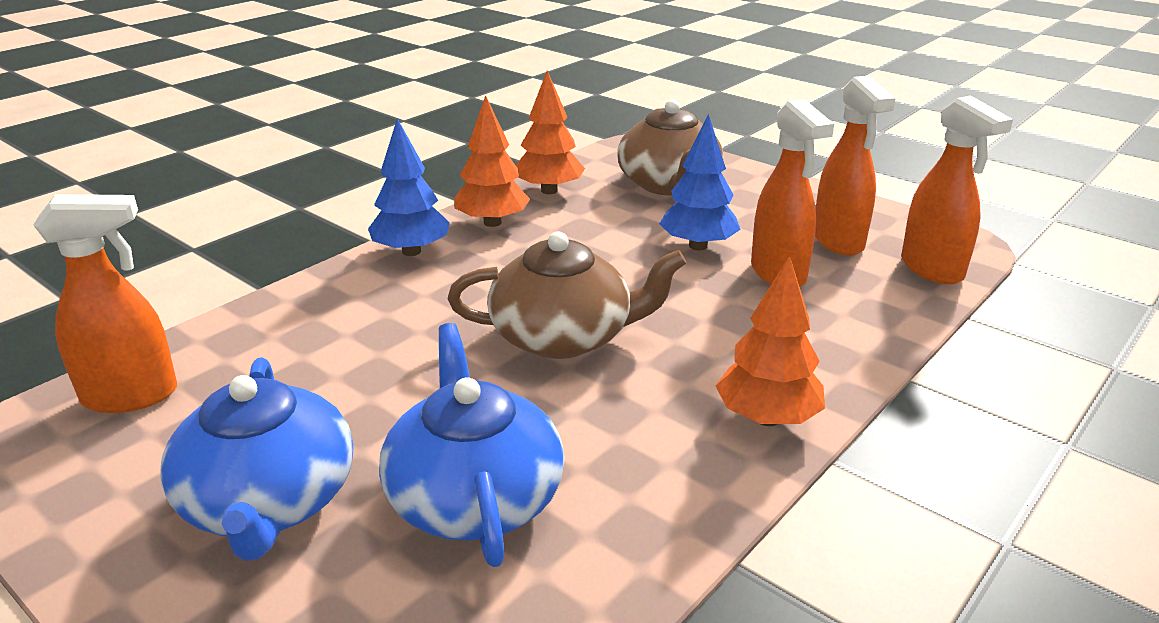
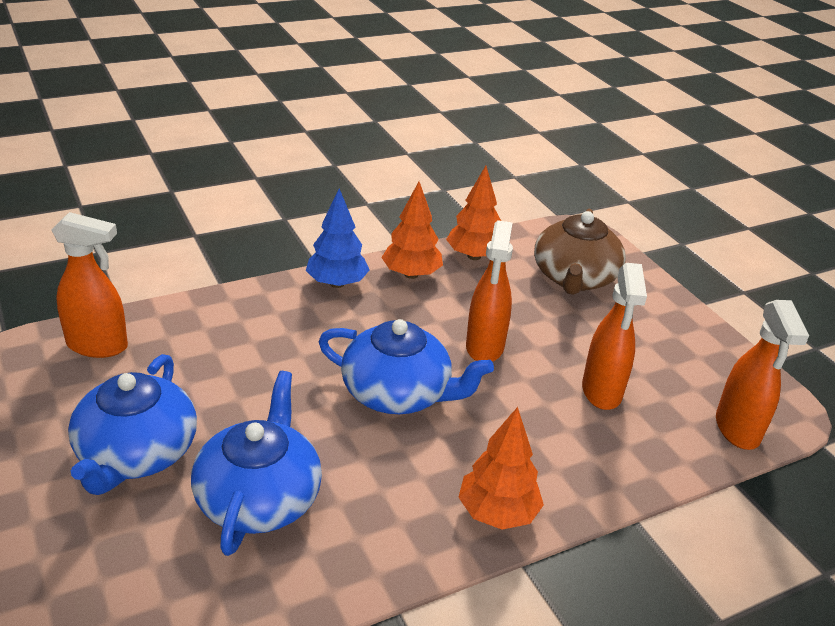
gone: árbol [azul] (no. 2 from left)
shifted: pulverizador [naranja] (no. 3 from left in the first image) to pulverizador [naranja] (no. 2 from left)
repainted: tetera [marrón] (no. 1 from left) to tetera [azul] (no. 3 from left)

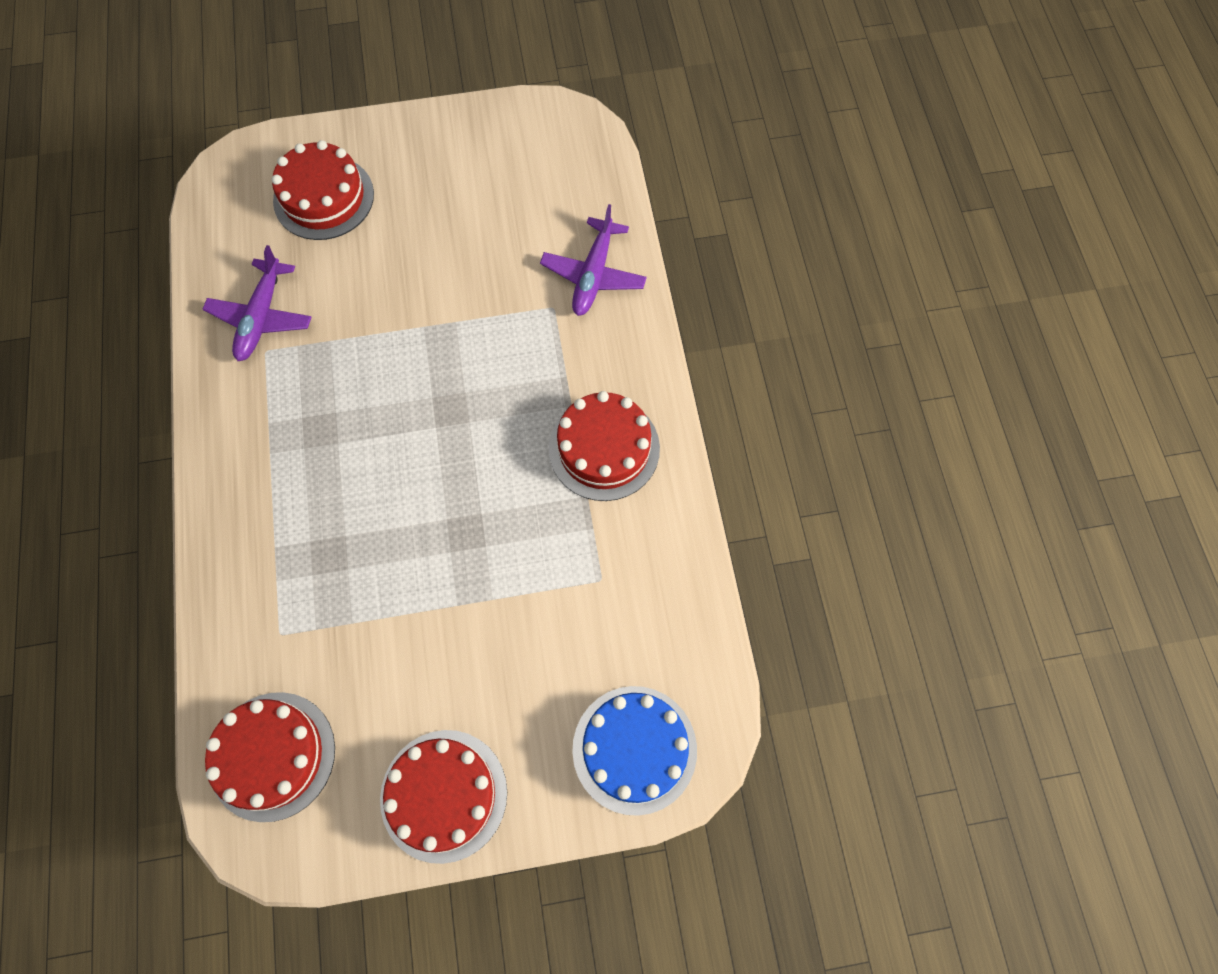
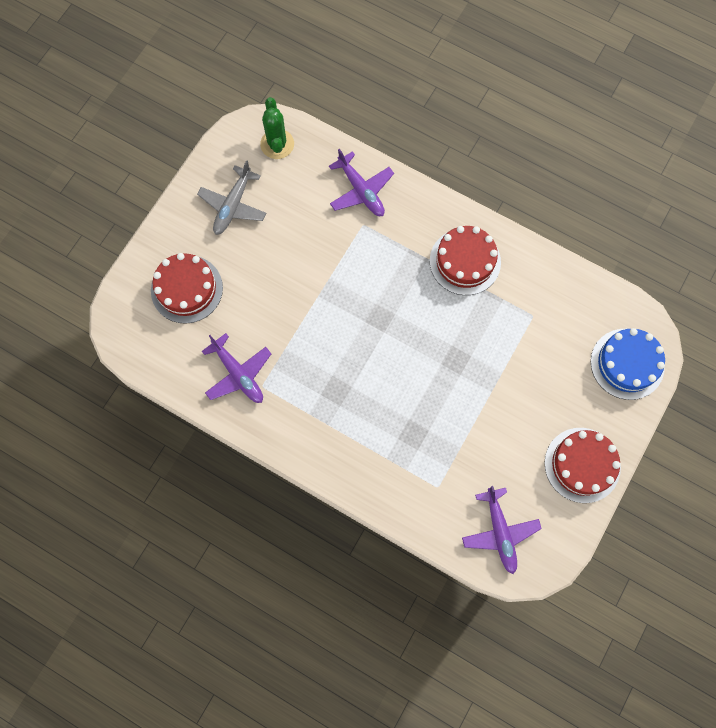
new: avión [gris]; cactus [verde]
swapped: tarta [rojo] (no. 1 from left) to avión [morado] (no. 3 from left)

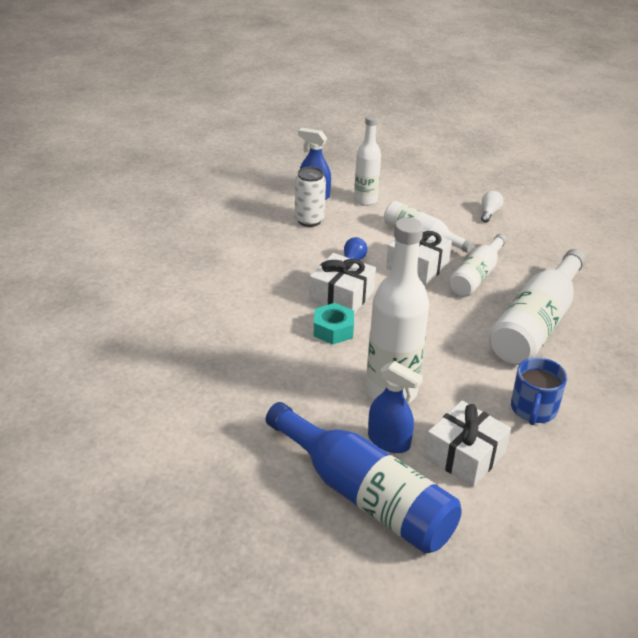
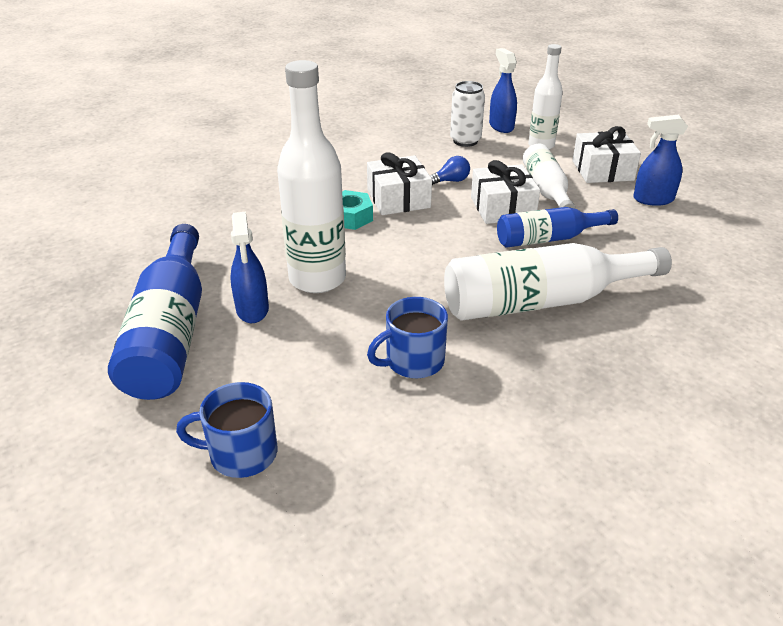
new: taza [azul] (no. 1 from left)
shifted: regalo [blanco] (no. 3 from left)
swapped: bombilla [blanco] to pulverizador [azul] (no. 3 from left)
repainted: botella [blanco] (no. 4 from left) to botella [azul] (no. 2 from left)

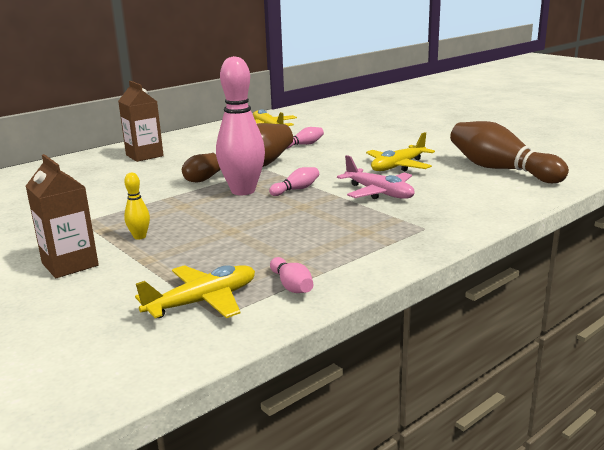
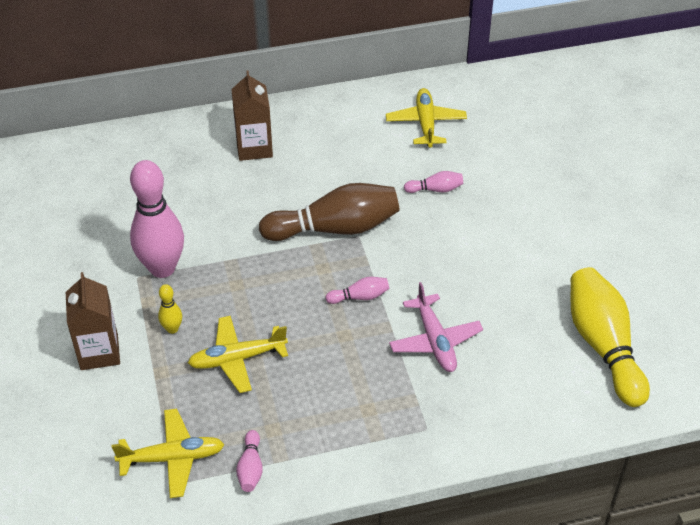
shifted: bolo [rosa] (no. 1 from left); avión [amarillo] (no. 3 from left in the first image) to avión [amarillo] (no. 2 from left)
repainted: bolo [marrón] (no. 2 from left) to bolo [amarillo] (no. 2 from left)

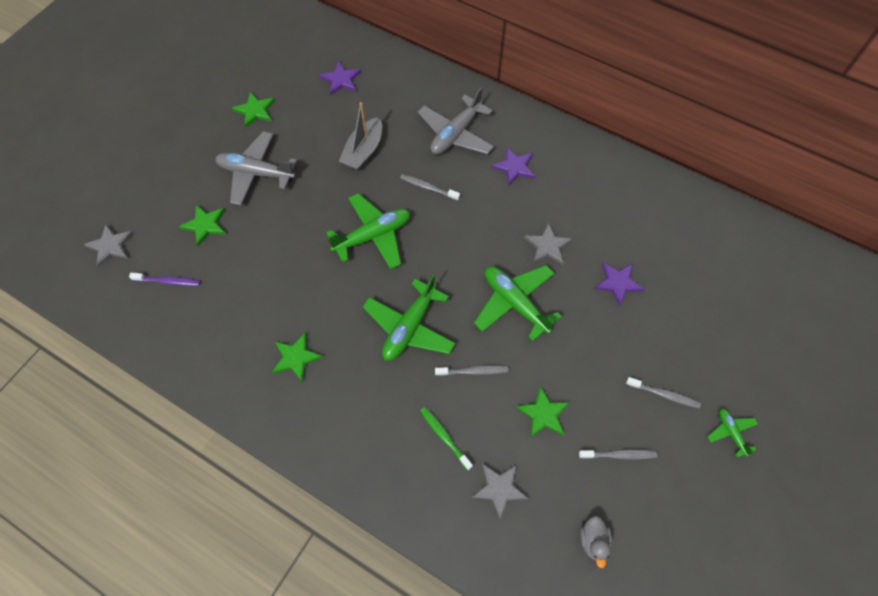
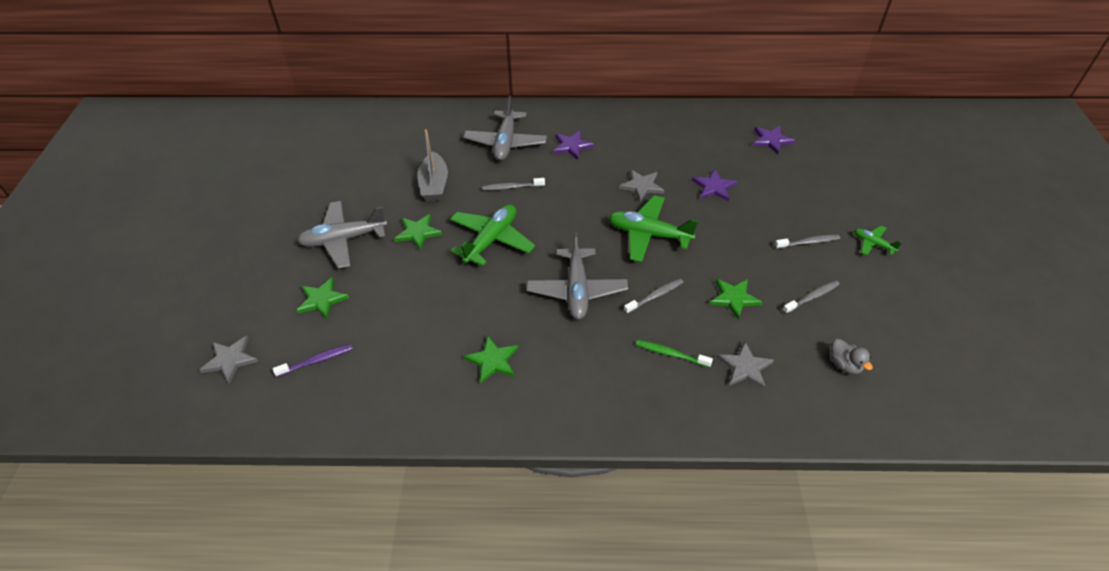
shifted: estrella [verde] (no. 2 from left); estrella [morado] (no. 1 from left in the first image) to estrella [morado] (no. 3 from left)
repainted: avión [verde] (no. 2 from left) to avión [gris] (no. 3 from left)

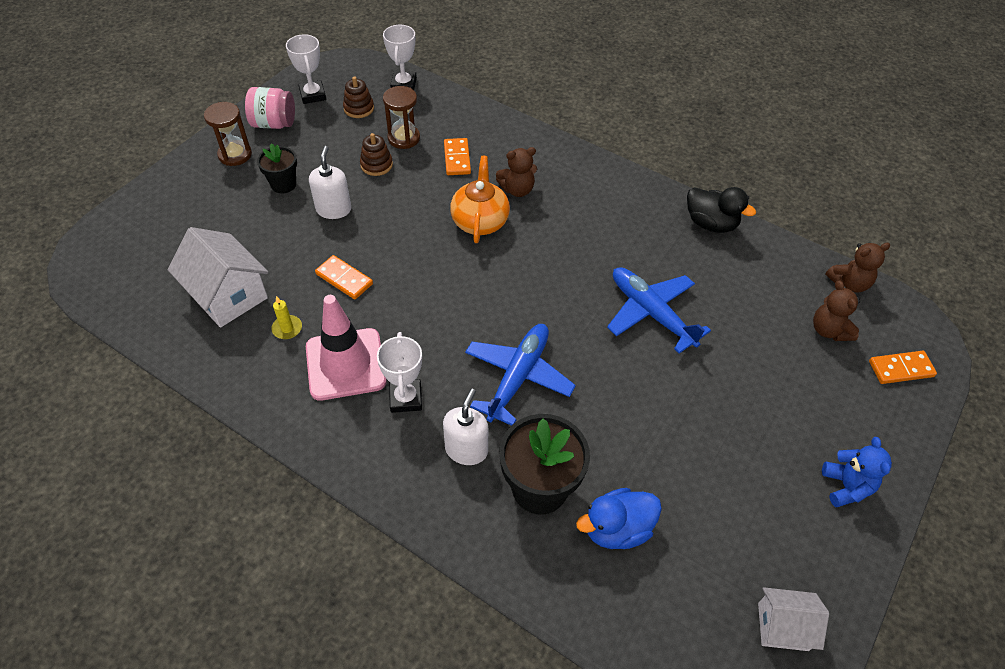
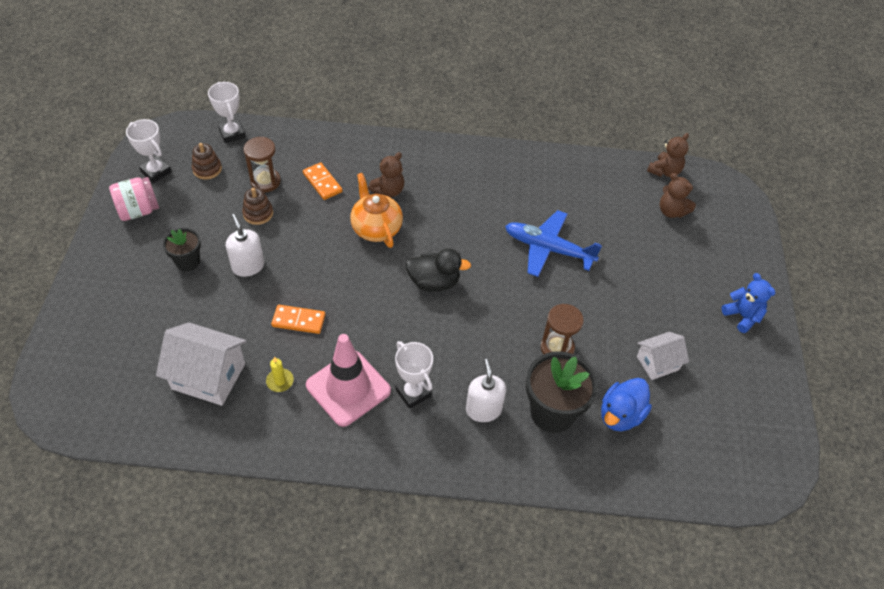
gone: avión [azul] (no. 1 from left); ficha de dominó [naranja] (no. 3 from left)
shifted: pato [negro]; reloj de arena [marrón] (no. 1 from left in the first image) to reloj de arena [marrón] (no. 2 from left); casa [blanco] (no. 2 from left)

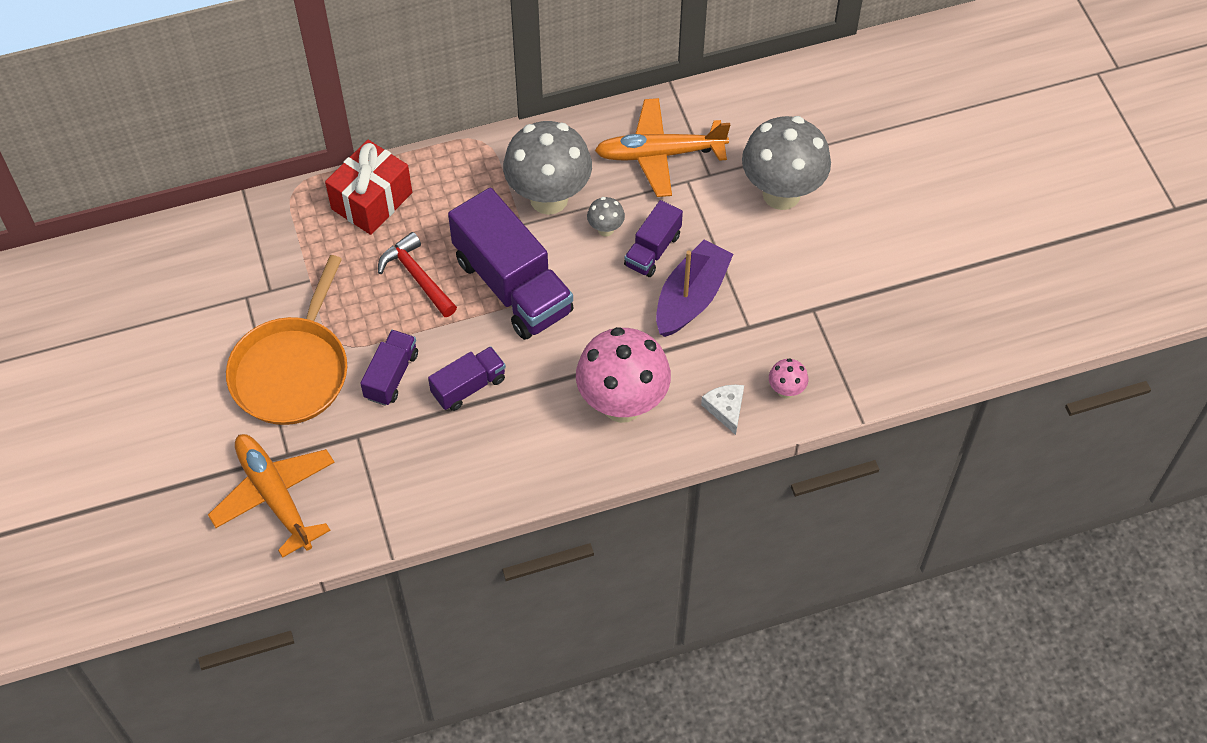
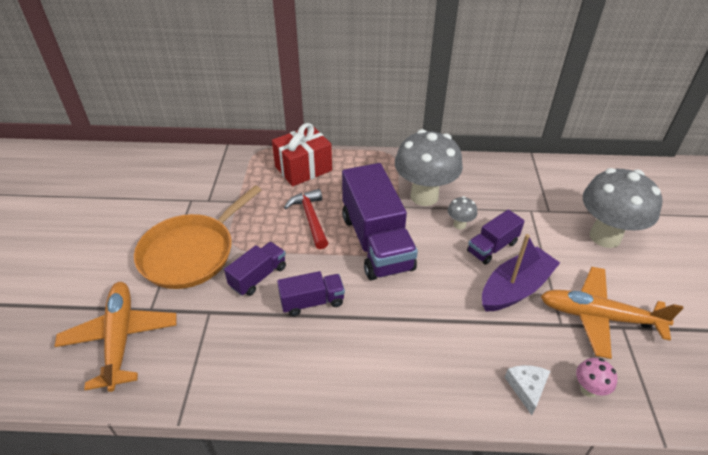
gone: seta [rosa] (no. 1 from left)
shifted: avión [naranja] (no. 2 from left)

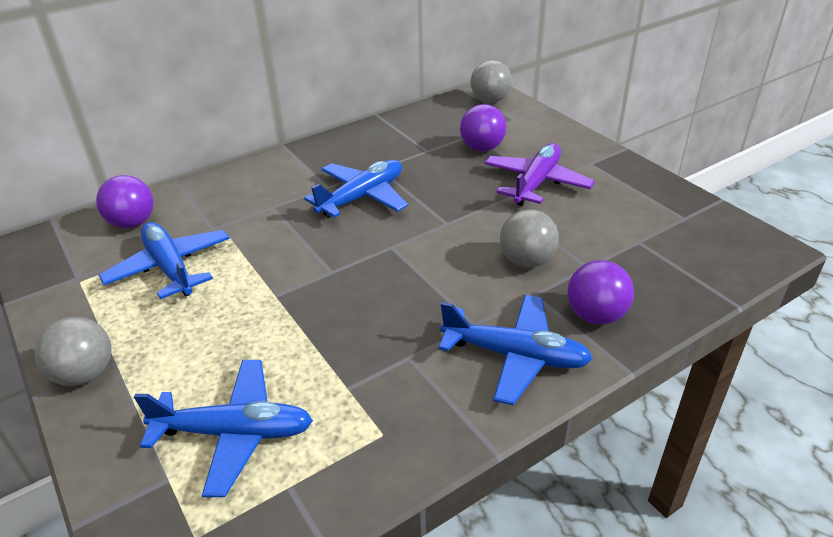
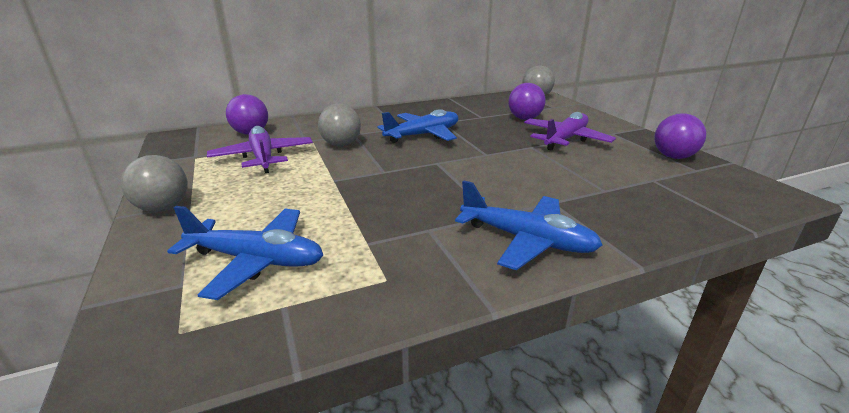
shifted: pelota [gris] (no. 3 from left in the first image) to pelota [gris] (no. 2 from left); pelota [morado] (no. 3 from left)
repainted: avión [azul] (no. 1 from left) to avión [morado] (no. 1 from left)

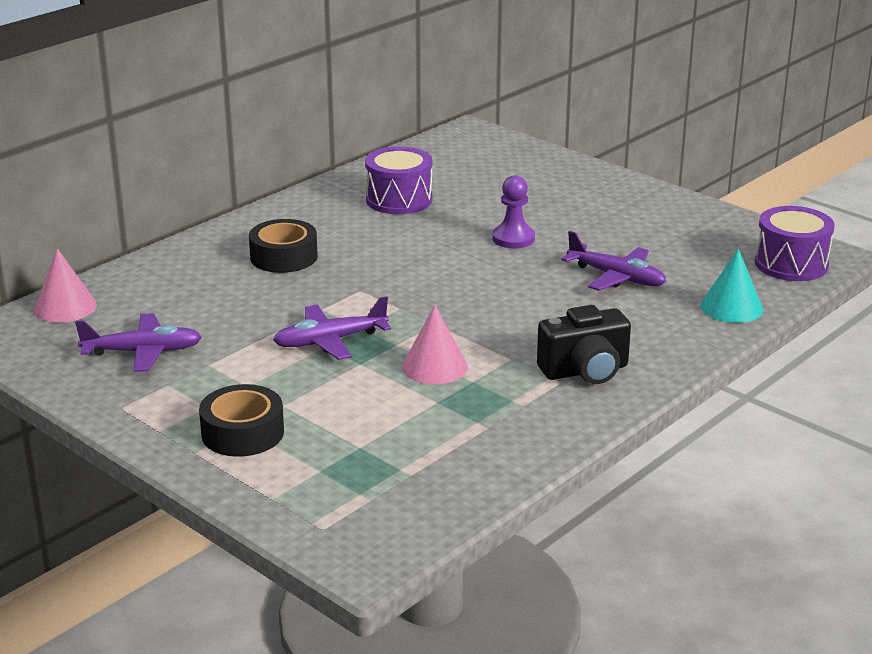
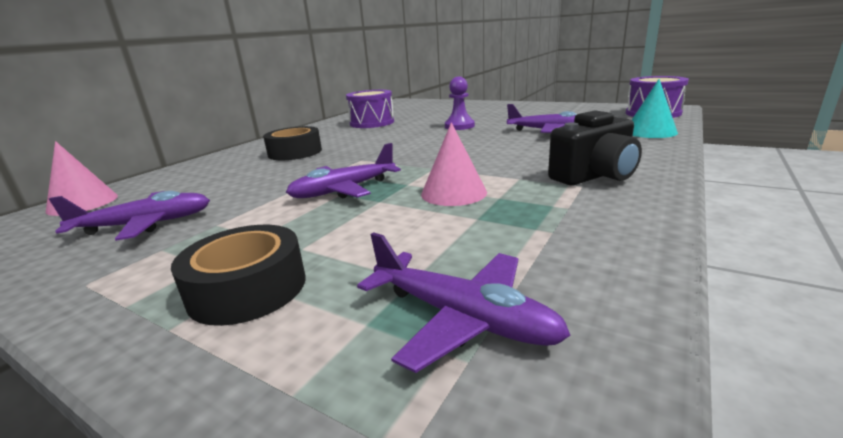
new: avión [morado] (no. 3 from left)

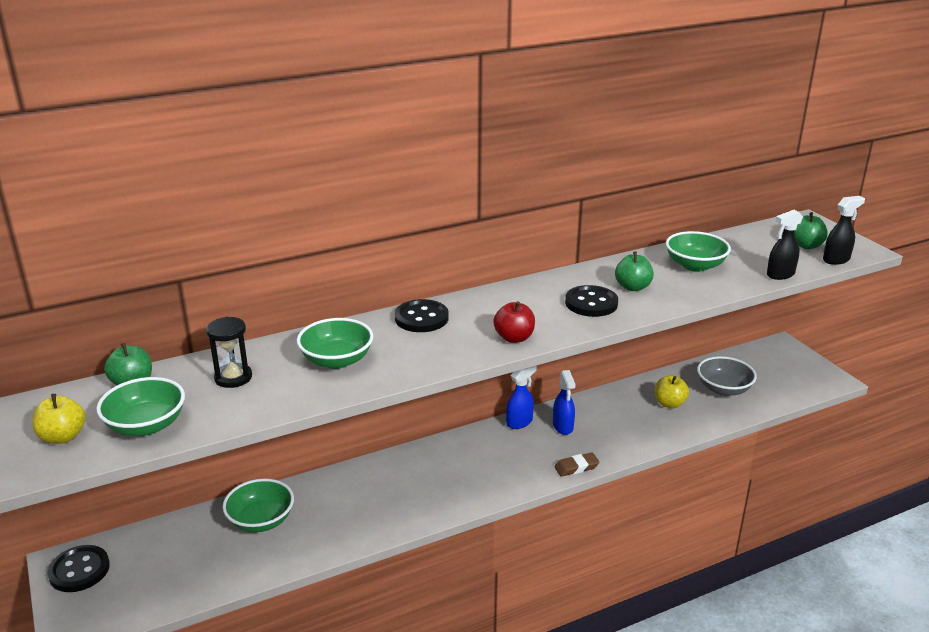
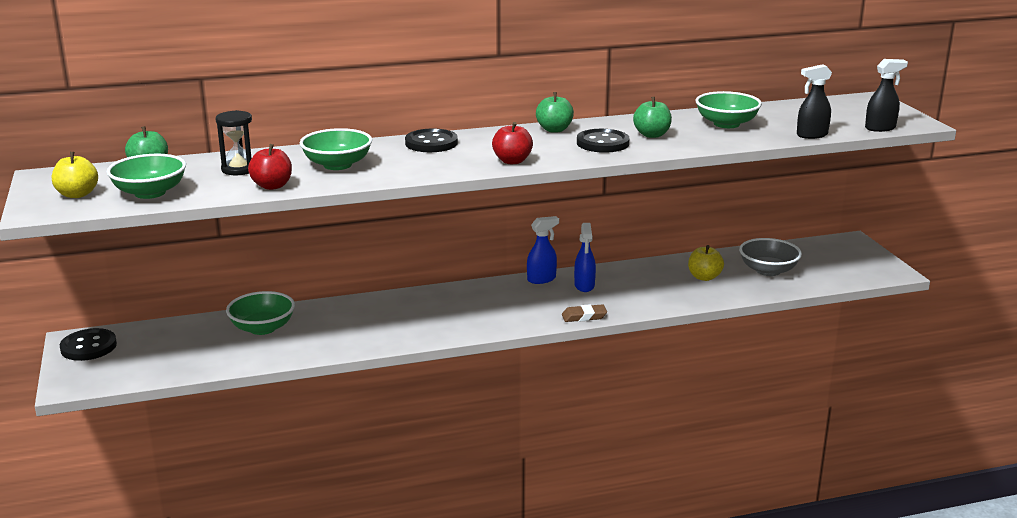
new: manzana [rojo] (no. 1 from left)
shifted: manzana [verde] (no. 3 from left in the first image) to manzana [verde] (no. 2 from left)

